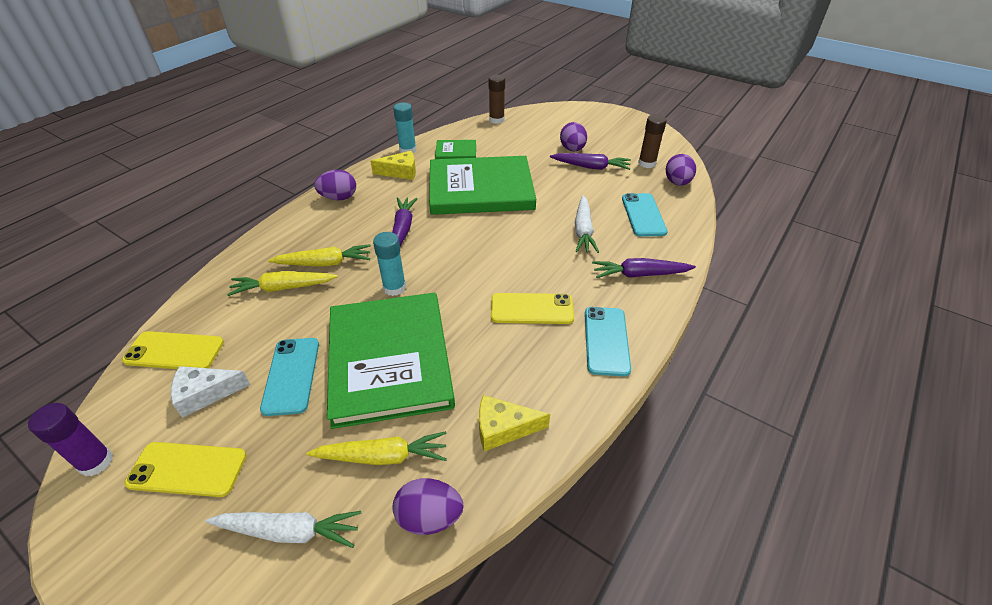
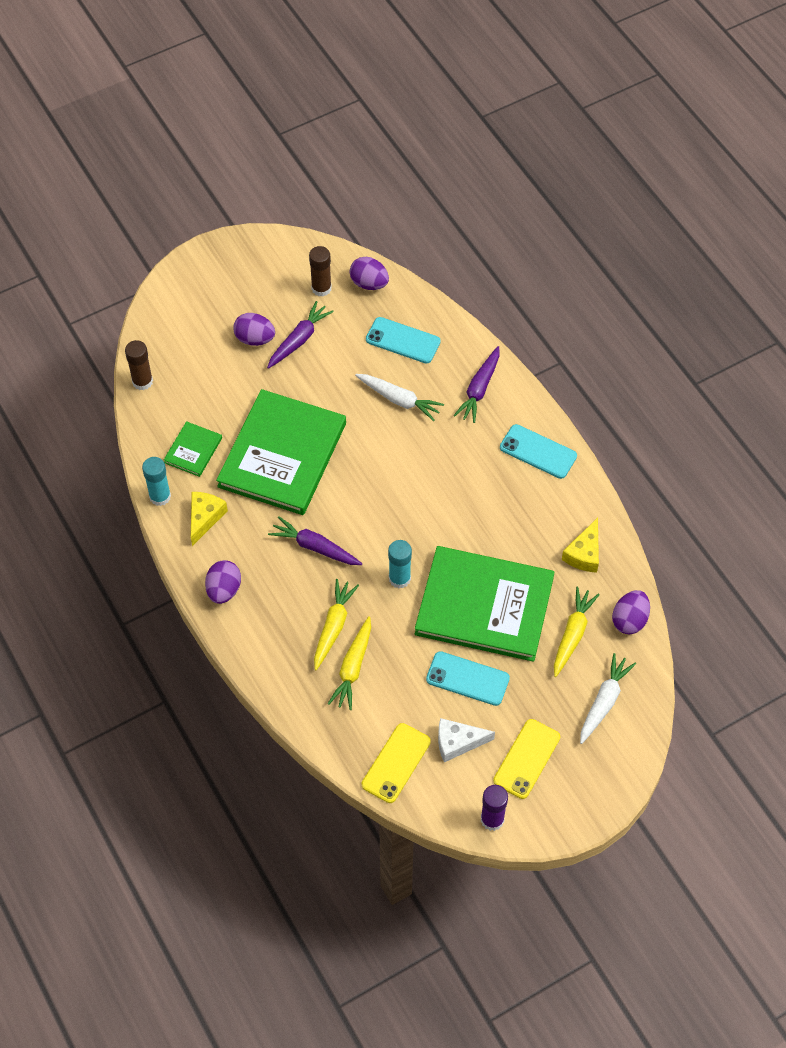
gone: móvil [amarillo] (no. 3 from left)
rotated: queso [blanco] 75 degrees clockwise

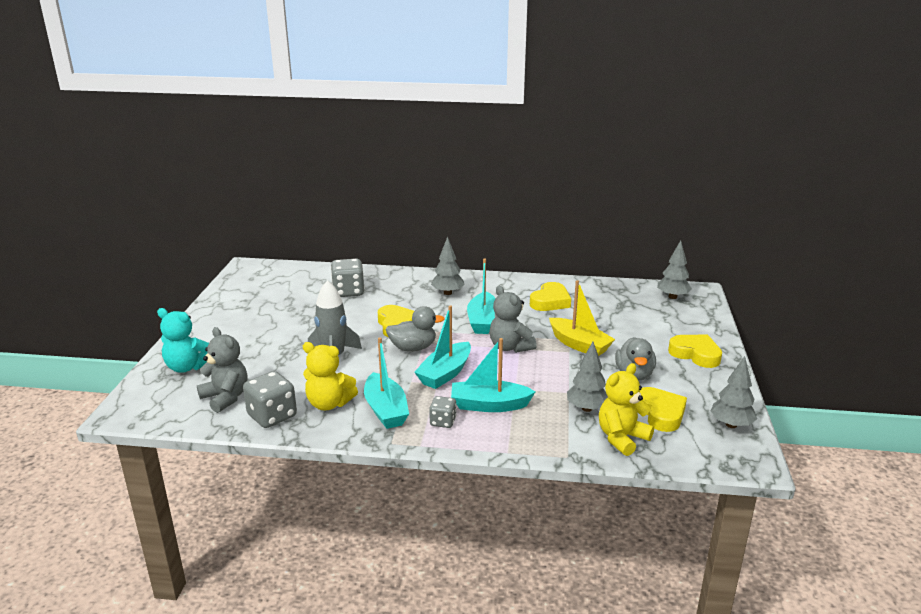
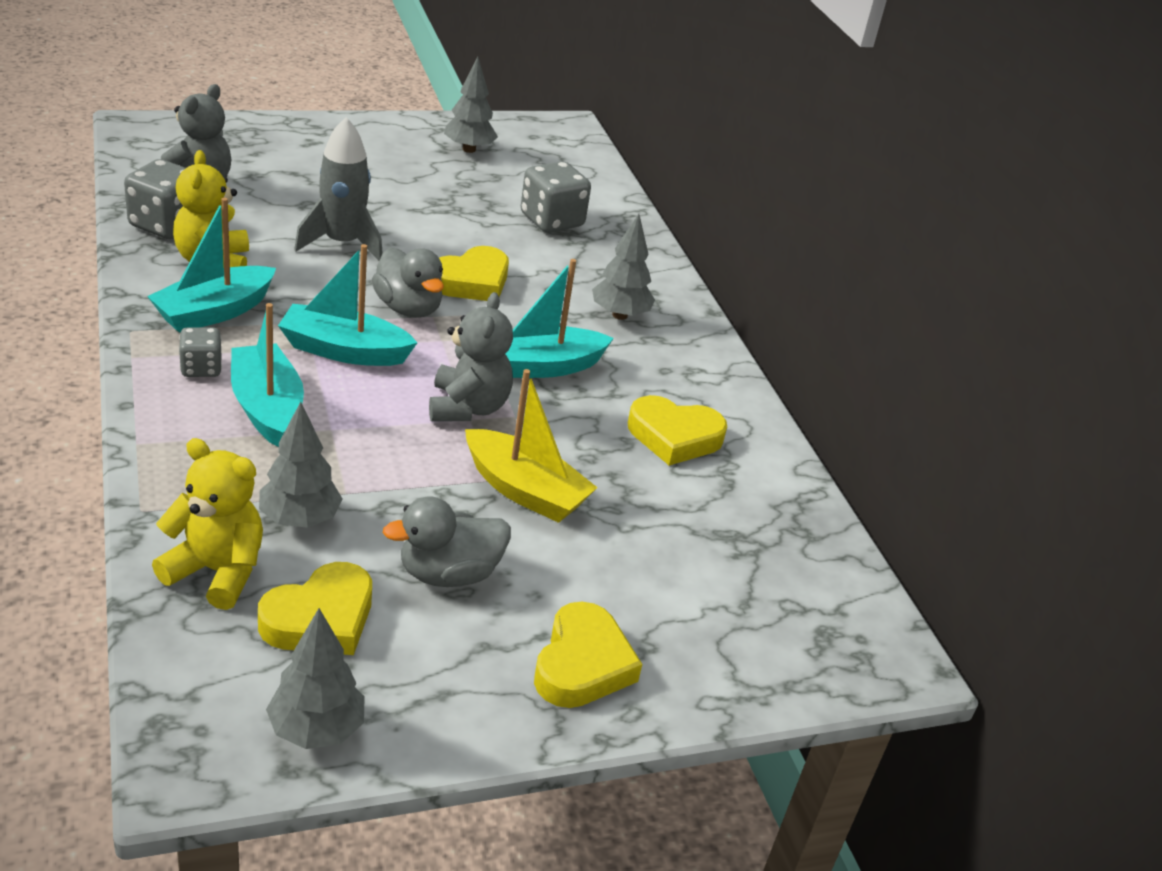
gone: osito [turquesa]
shifted: árbol [gris] (no. 3 from left)
rotated: osito [gris] (no. 2 from left) 150 degrees clockwise; barco [amarillo] 75 degrees counterclockwise

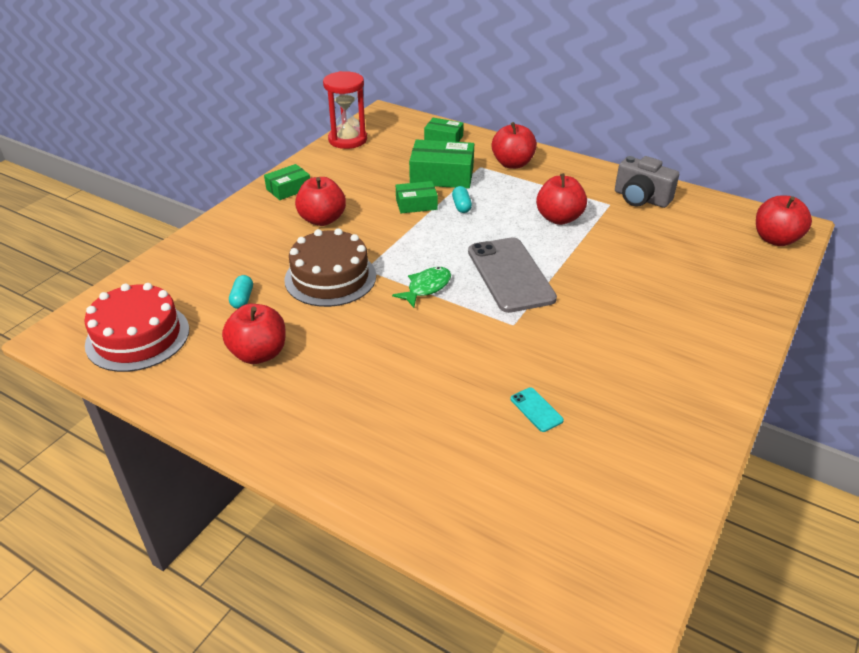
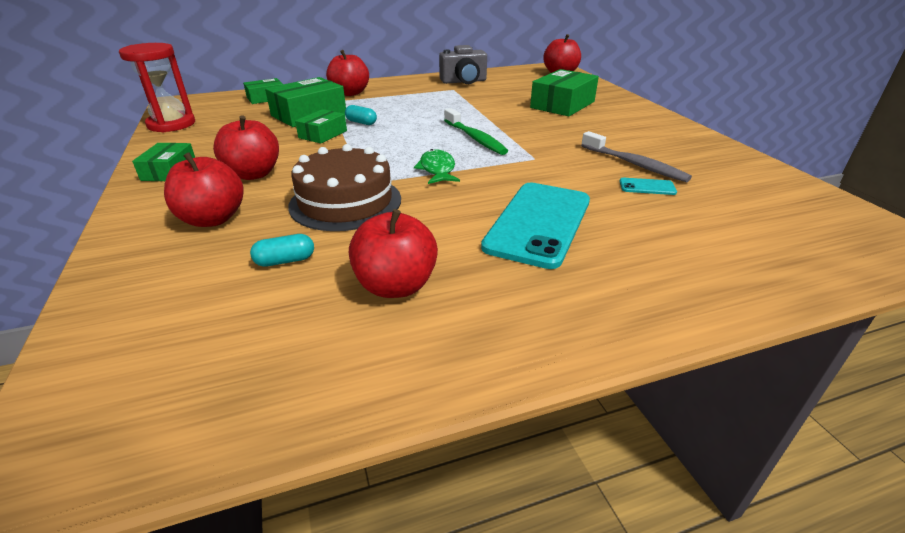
gone: tarta [rojo]
new: móvil [turquesa] (no. 1 from left); caja [verde] (no. 5 from left); cepillo de dientes [gris]
shifted: manzana [rojo] (no. 4 from left in the first image) to manzana [rojo] (no. 1 from left)
swapped: móvil [gris] to cepillo de dientes [verde]
rotated: cápsula [turquesa] (no. 1 from left) 60 degrees counterclockwise

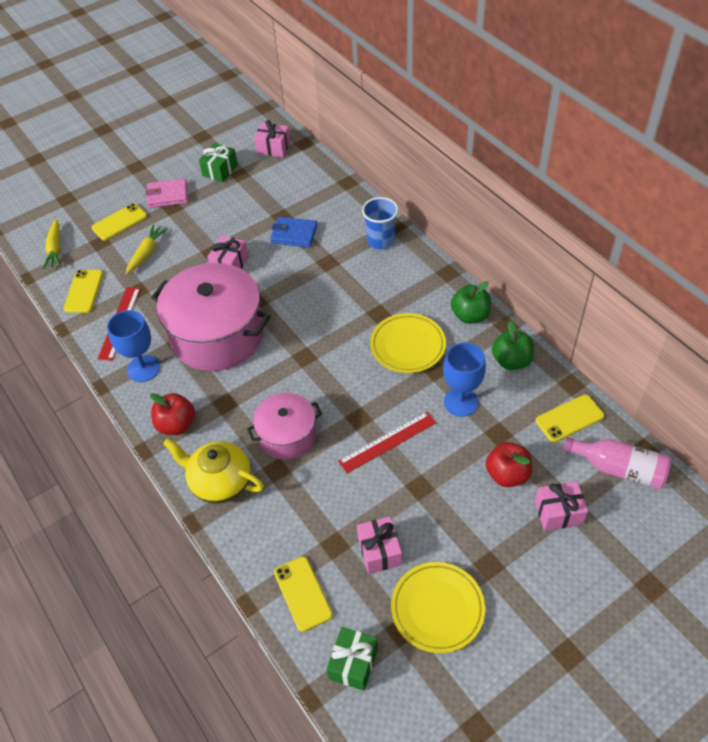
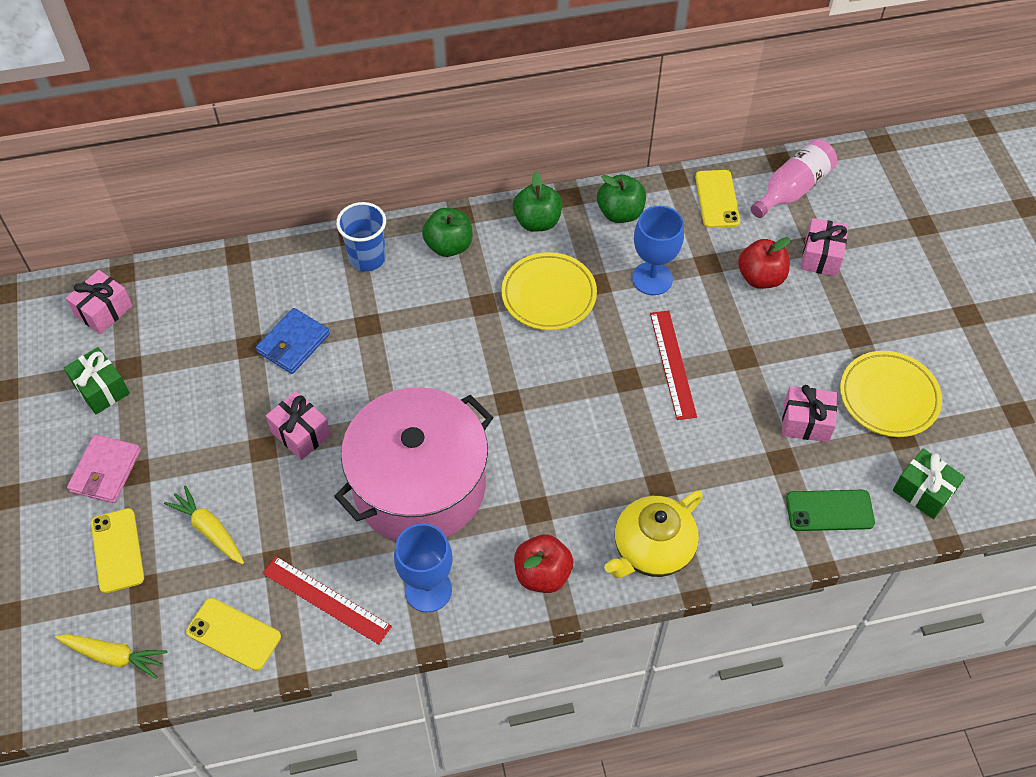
gone: olla [rosa] (no. 2 from left)
new: manzana [verde] (no. 1 from left)
repainted: móvil [amarillo] (no. 3 from left) to móvil [verde]

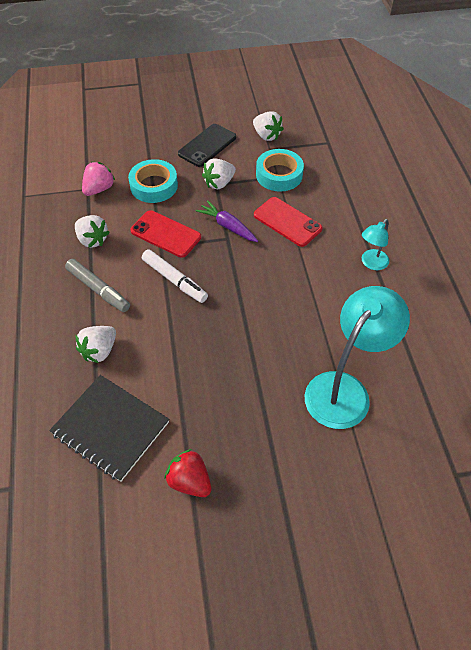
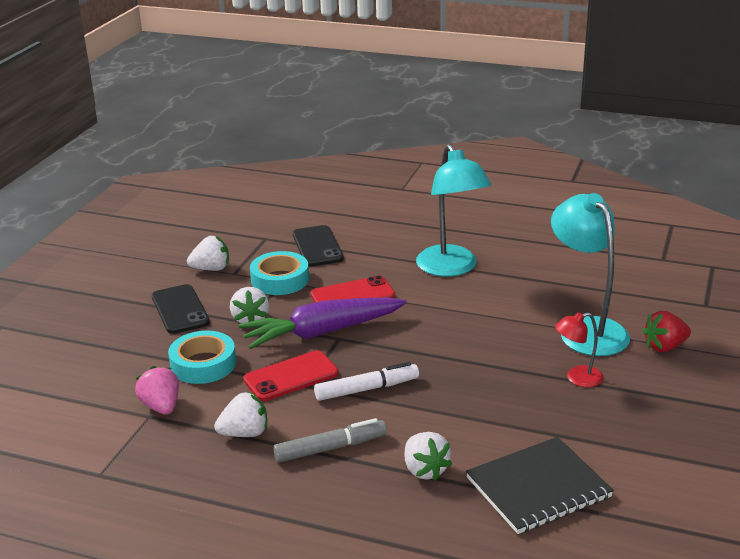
new: móvil [negro] (no. 2 from left); lámpara [rojo]
shifted: fresa [rojo]
scaled: zanahoria [morado] x1.82; lámpara [turquesa] (no. 2 from left in the first image) x2.00

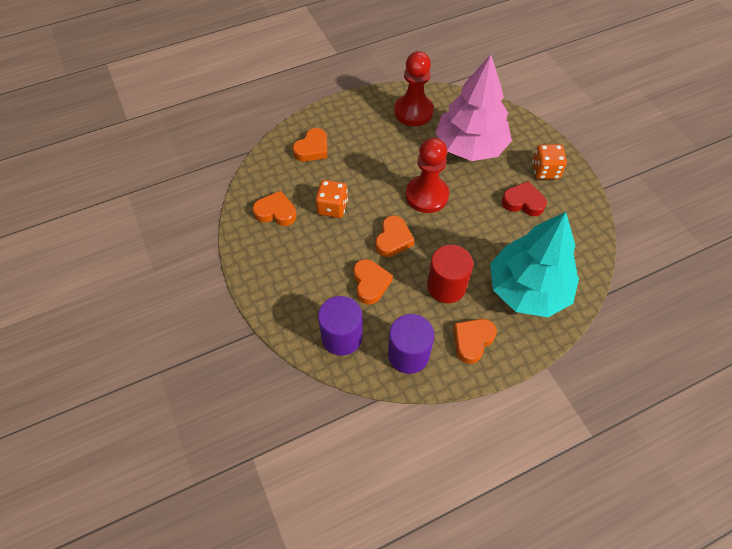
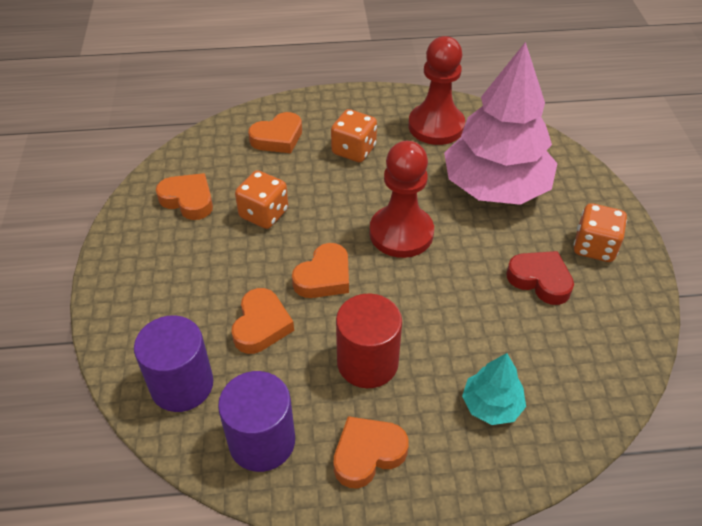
new: dado [naranja] (no. 2 from left)
scaled: árbol [turquesa] x0.45

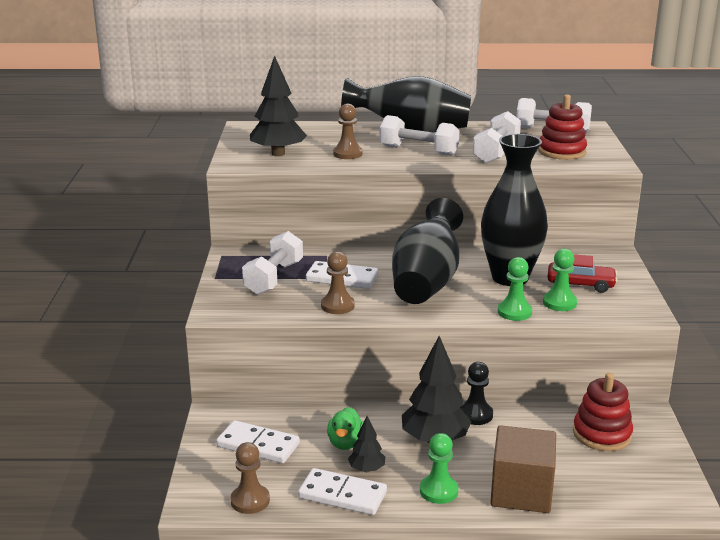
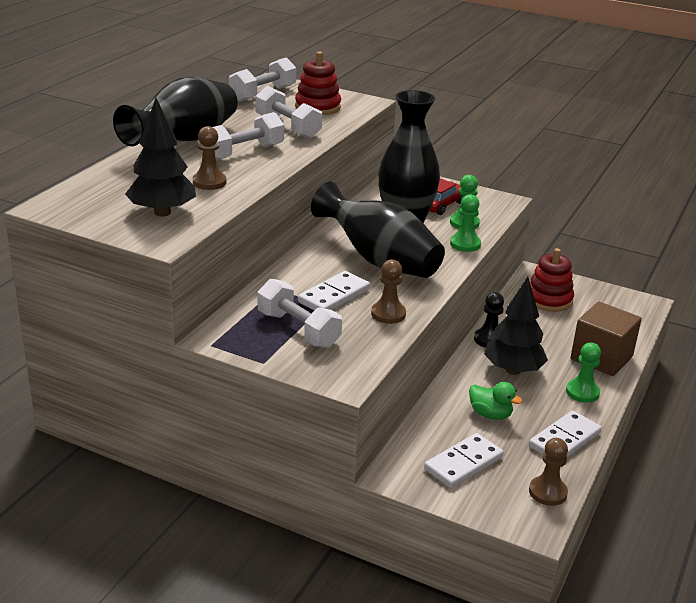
gone: árbol [negro] (no. 2 from left)

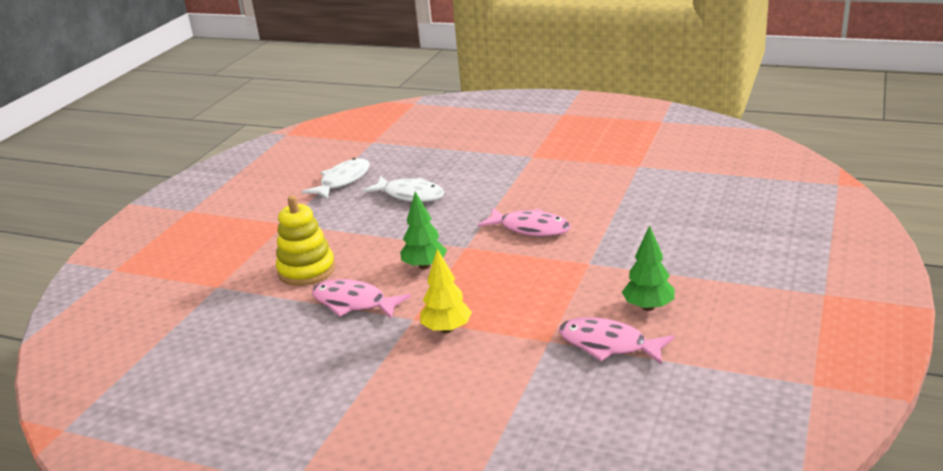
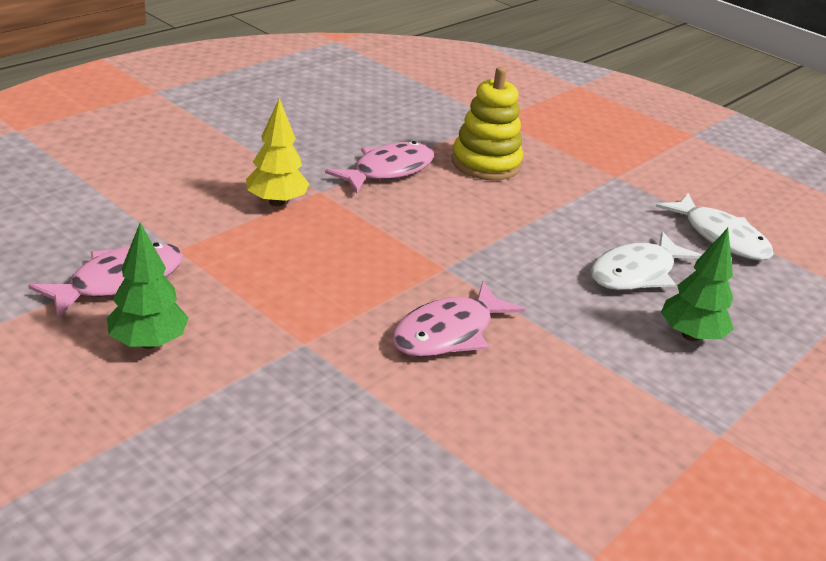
shifted: árbol [verde] (no. 1 from left in the first image) to árbol [verde] (no. 2 from left)

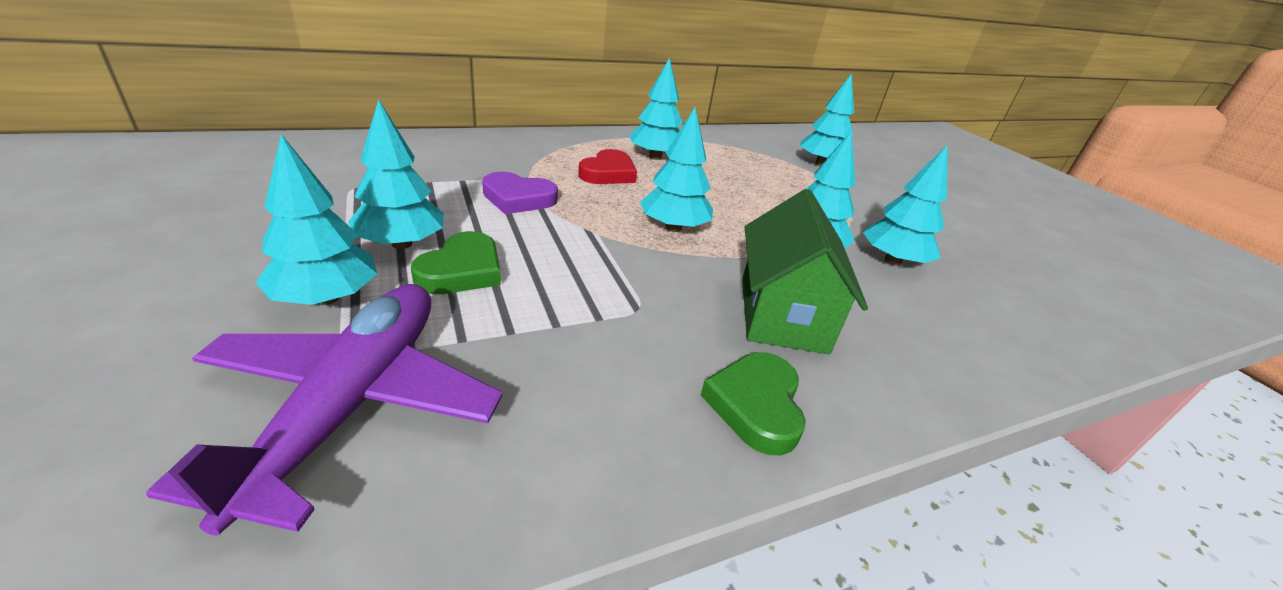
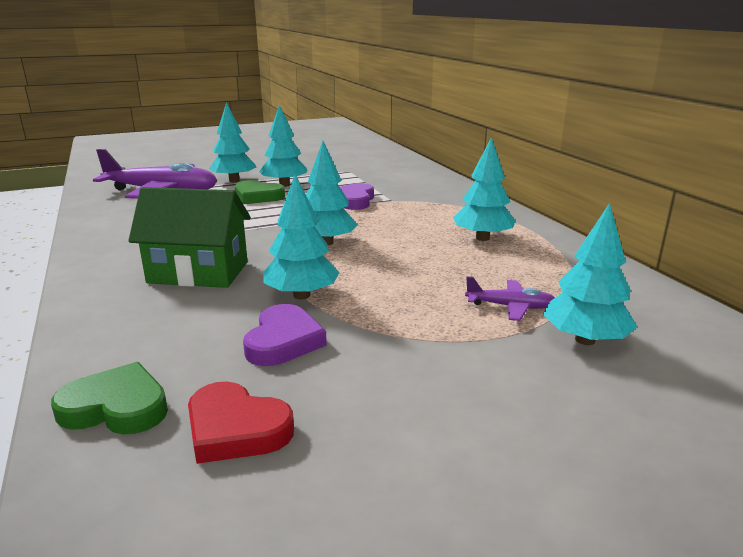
new: avión [morado] (no. 2 from left)
shifted: corazón [verde] (no. 2 from left in the first image) to corazón [verde] (no. 1 from left); corazón [rojo]
swapped: árbol [turquesa] (no. 7 from left) to corazón [morado] (no. 1 from left)

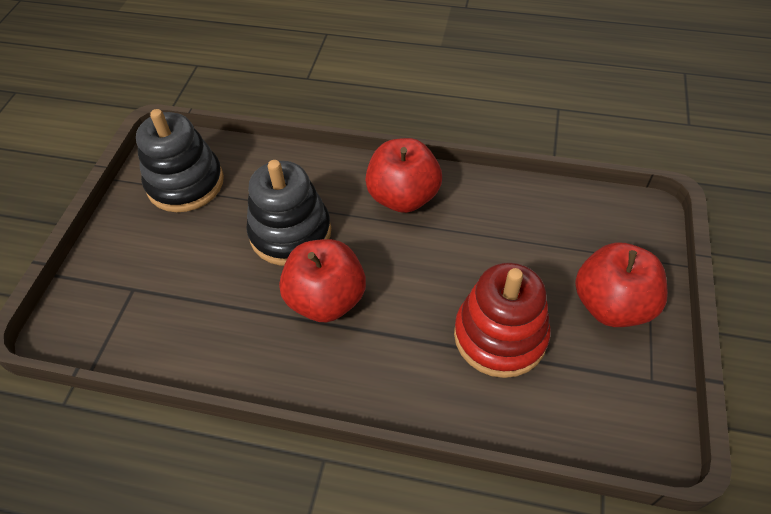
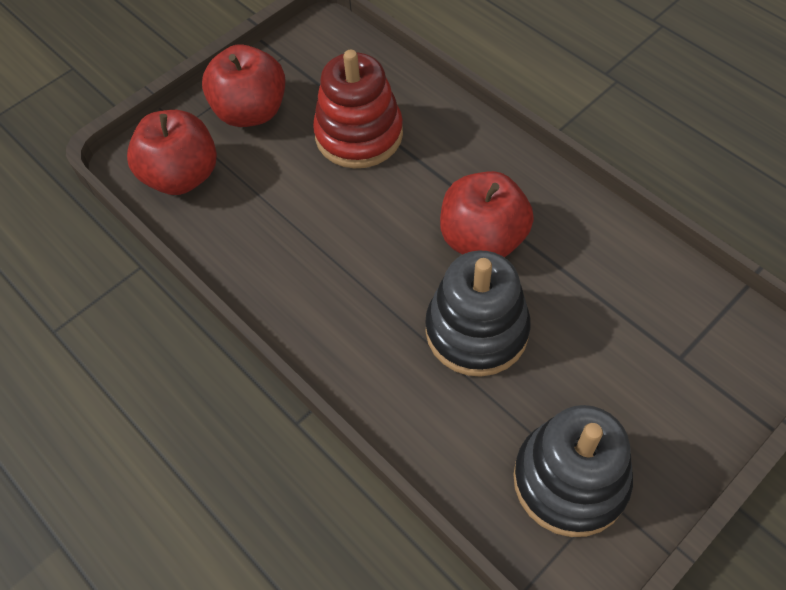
shifted: manzana [rojo] (no. 2 from left in the first image) to manzana [rojo] (no. 1 from left)

